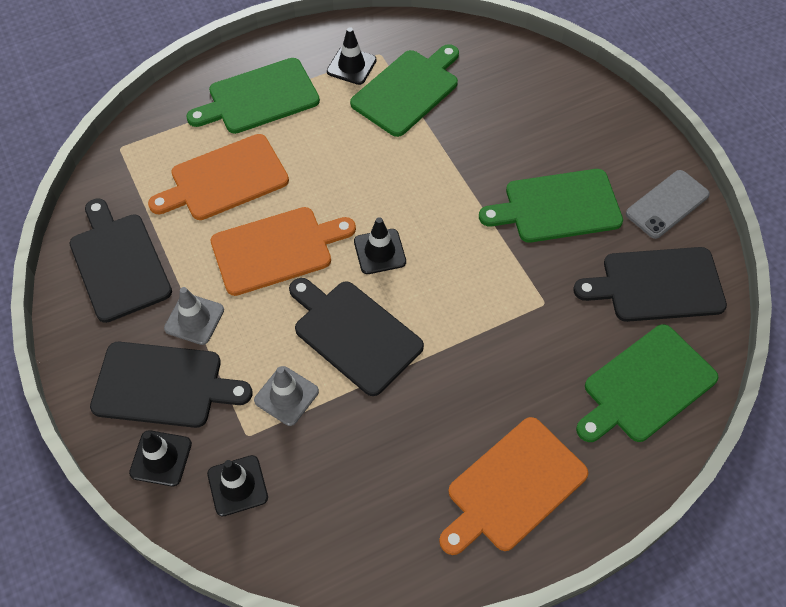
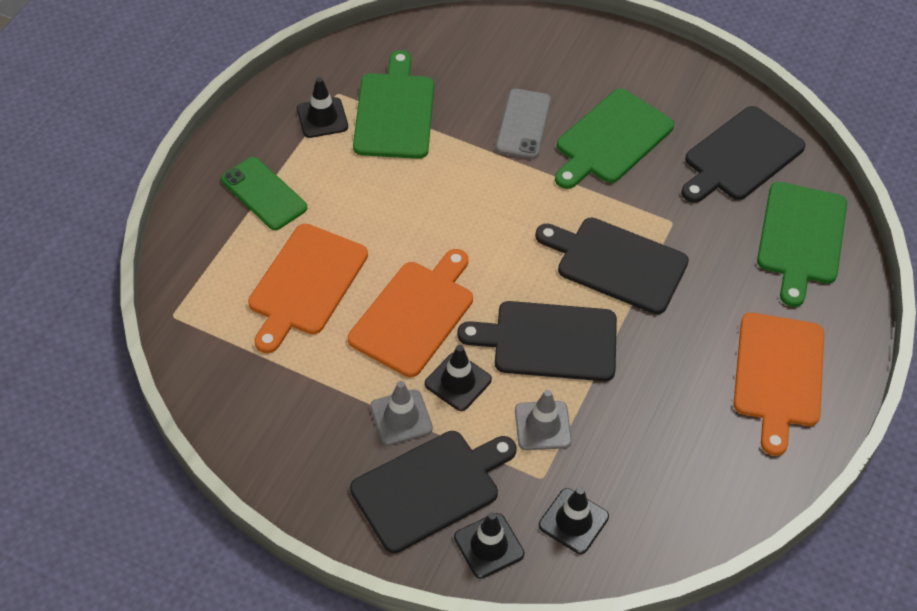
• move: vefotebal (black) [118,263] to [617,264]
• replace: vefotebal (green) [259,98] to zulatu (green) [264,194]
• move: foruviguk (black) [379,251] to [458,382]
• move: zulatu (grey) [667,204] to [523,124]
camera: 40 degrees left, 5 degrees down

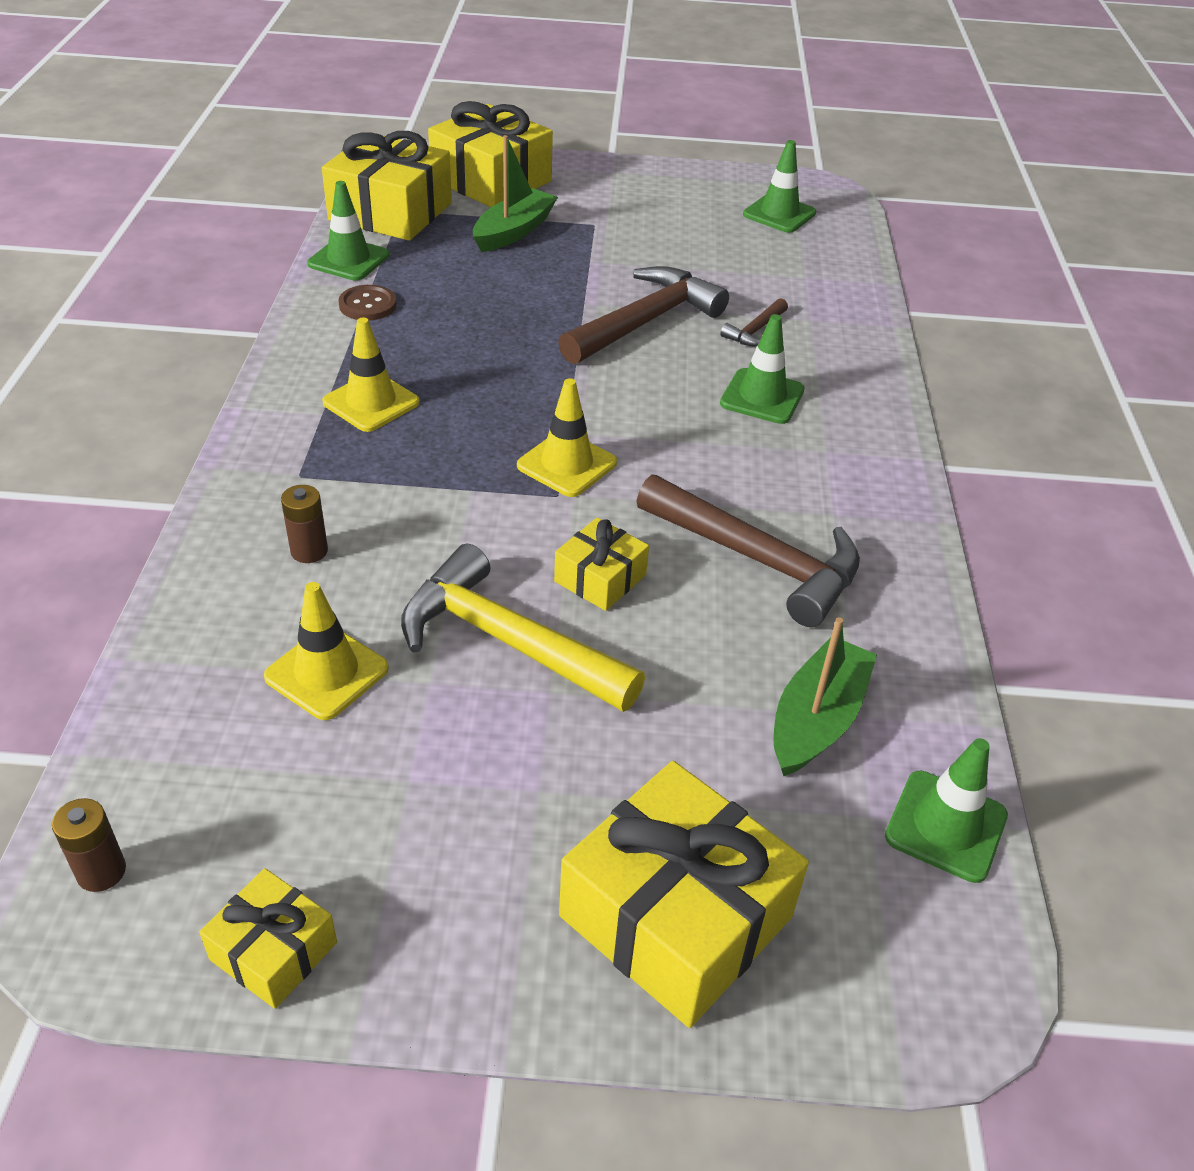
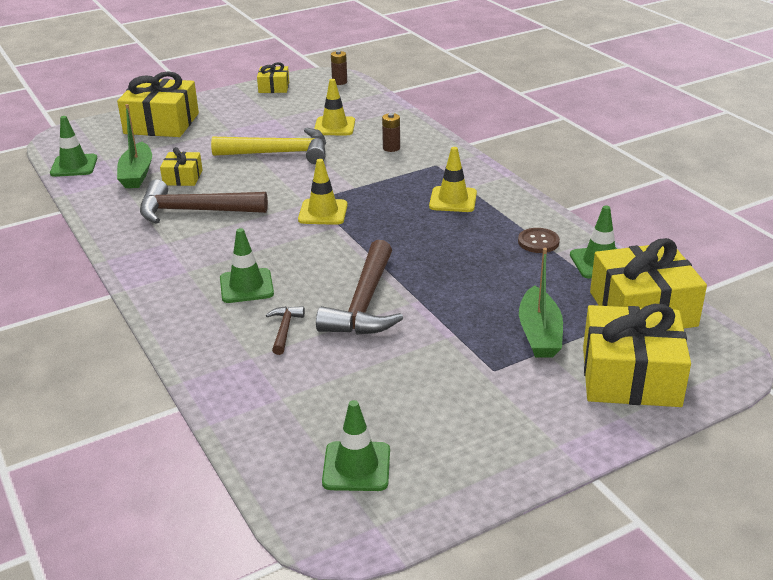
• move: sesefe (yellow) [600,578] to [182,177]
camera: 150 degrees right, 10 degrees down

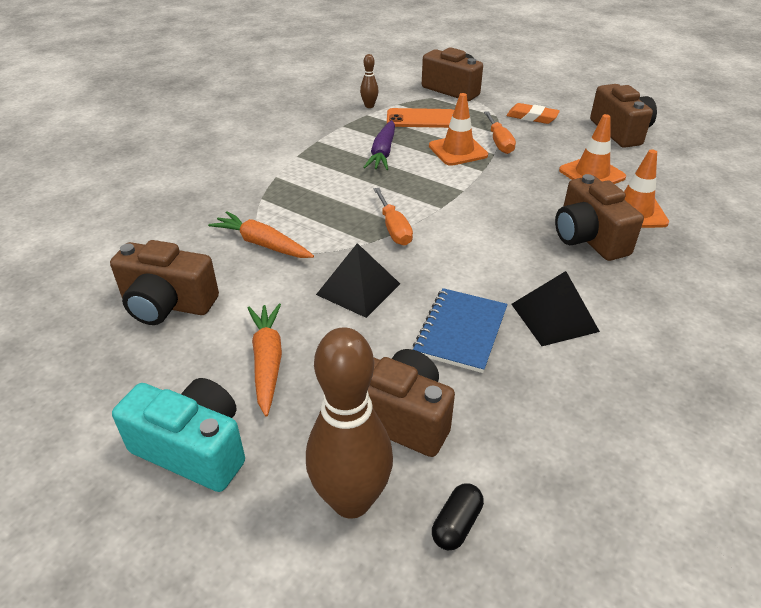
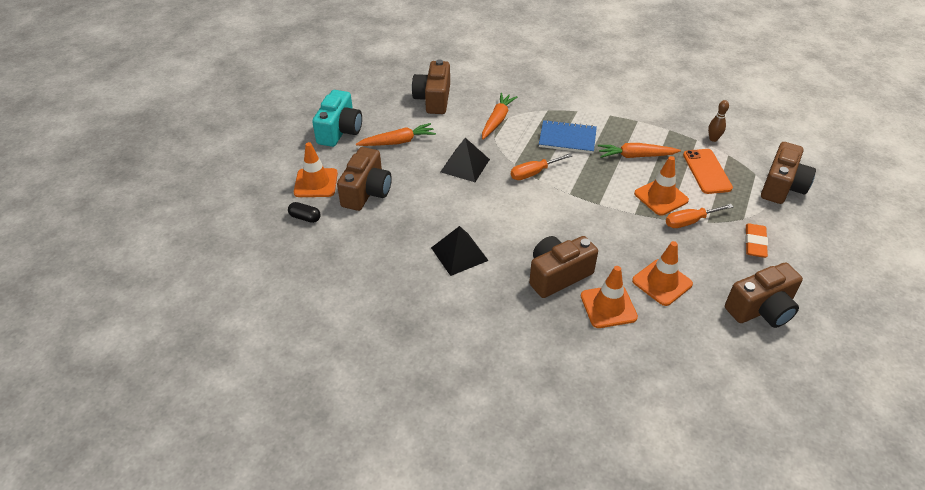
• replace: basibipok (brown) [351,500] to foruviguk (orange) [316,183]
• recolor: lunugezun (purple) [383,153] to lunugezun (orange) [636,156]
• move: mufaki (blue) [461,331] to [567,138]
camera: 80 degrees right, 5 degrees up

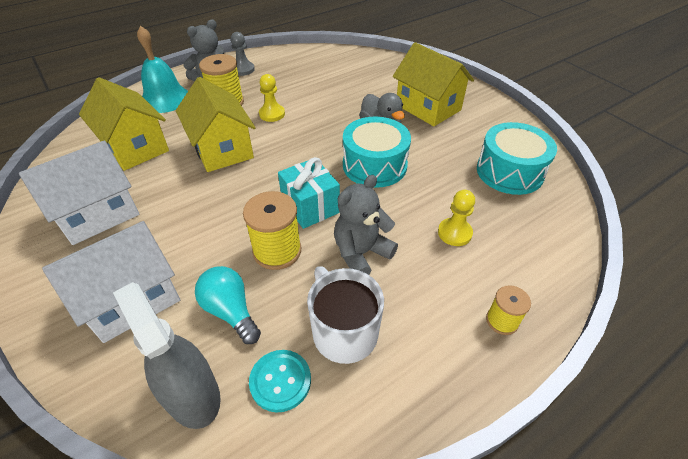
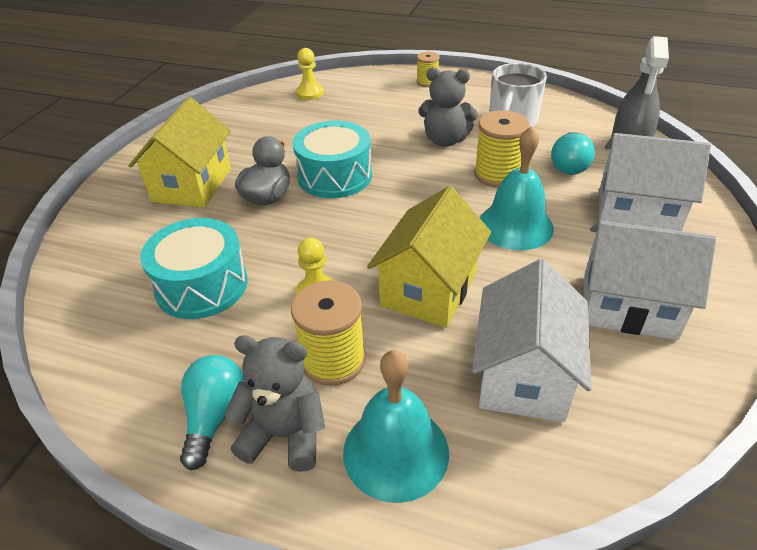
• recolor: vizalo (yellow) [135,147] to vizalo (white) [523,375]
• replace: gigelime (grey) [243,69] to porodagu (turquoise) [214,416]
• delete: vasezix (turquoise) [280,381]
• delete: sesefe (turquoise) [310,206]
• move: gigelime (yellow) [454,233] to [310,93]
• move: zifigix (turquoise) [509,172] to [202,285]
• insert: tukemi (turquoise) [515,225]
camera: 125 degrees left, 5 degrees down

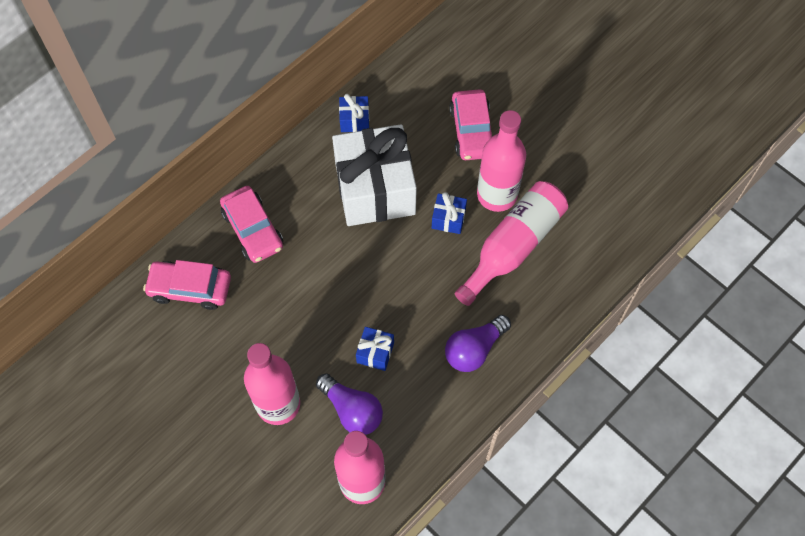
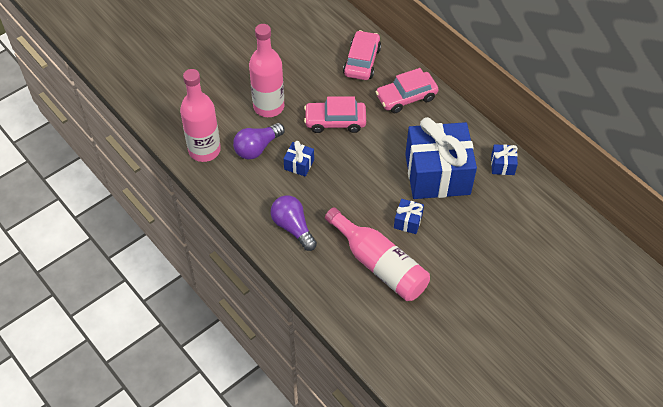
• recolor: sesefe (white) [375,189] to sesefe (blue) [437,174]
• move: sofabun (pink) [472,131] to [335,121]
• delete: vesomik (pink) [497,195]
camera: 95 degrees right, 10 degrees down

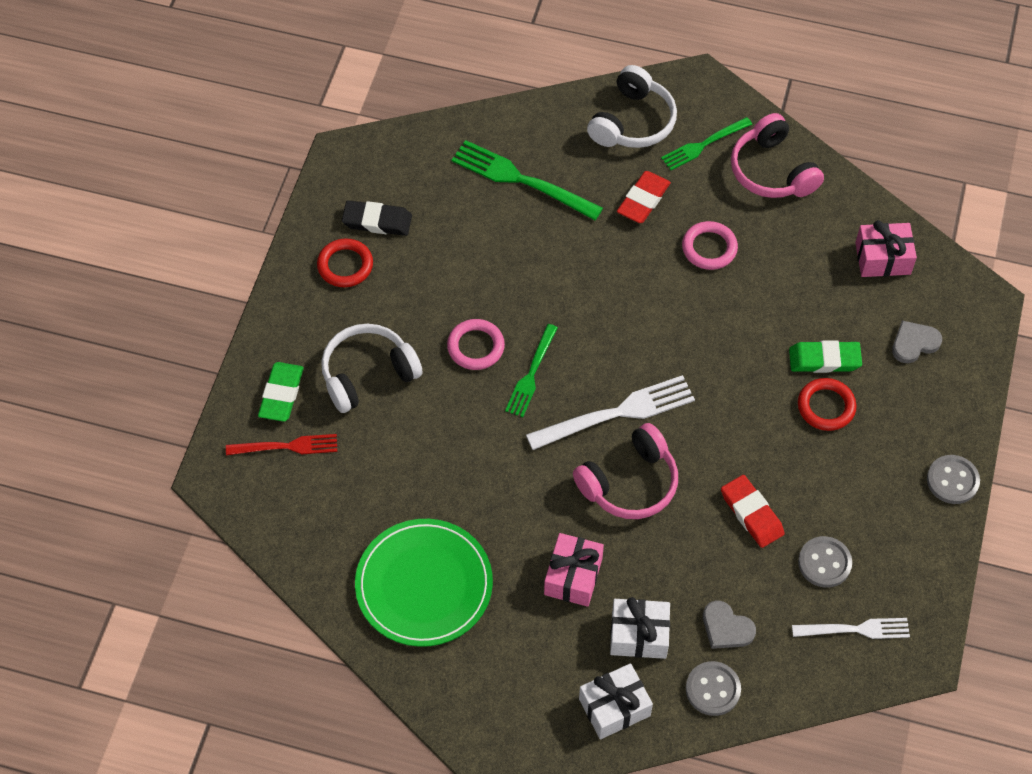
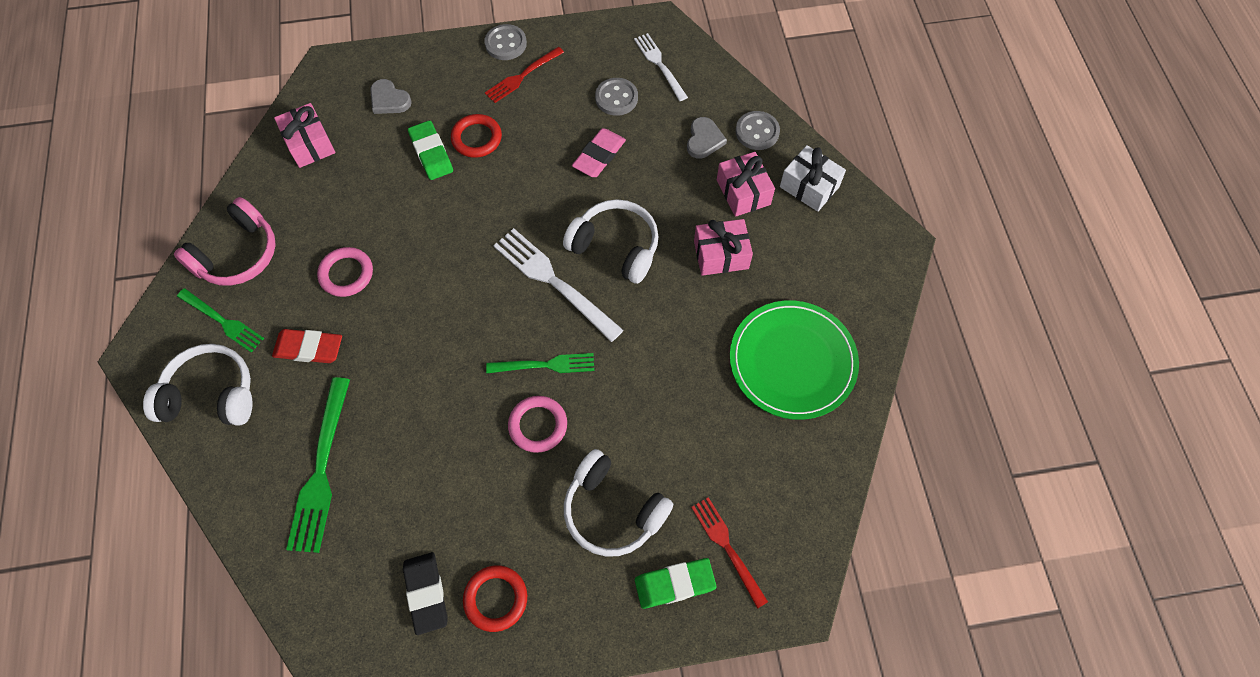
• recolor: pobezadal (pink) [630,483] to pobezadal (white) [615,247]
• recolor: sesefe (white) [639,635] to sesefe (pink) [743,192]
• recolor: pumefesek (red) [751,513] to pumefesek (pink) [599,155]
• insert: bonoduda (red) [522,76]
camera: 115 degrees left, 5 degrees up

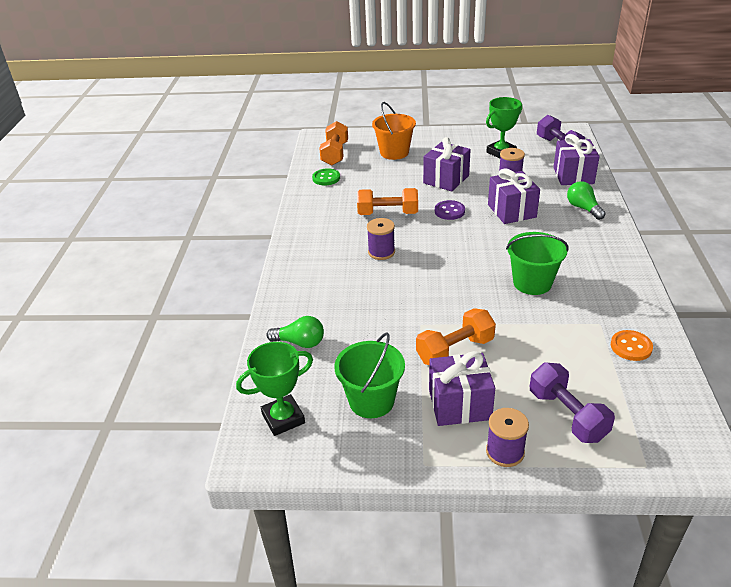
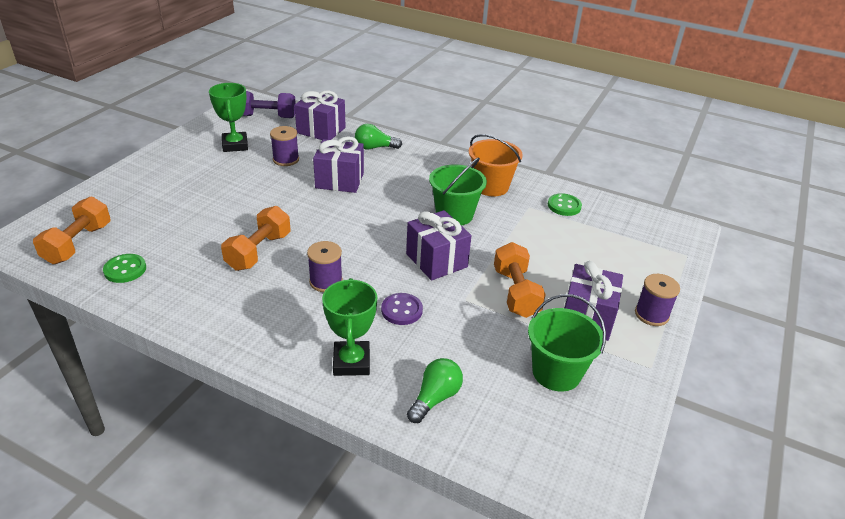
• move: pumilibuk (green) [283,418] to [351,362]
• rotate: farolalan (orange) [335,154] = [78,244] 75 degrees clockwise
• move: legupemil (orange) [394,152] to [491,186]
• move: sesefe (purple) [446,179] to [436,260]
• move: vasezix (purple) [449,211] to [401,310]
• delete: farolalan (purple) [567,415]
• recolor: vasezix (orange) [631,347] to vasezix (green) [564,206]
camera: 70 degrees left, 0 degrees up

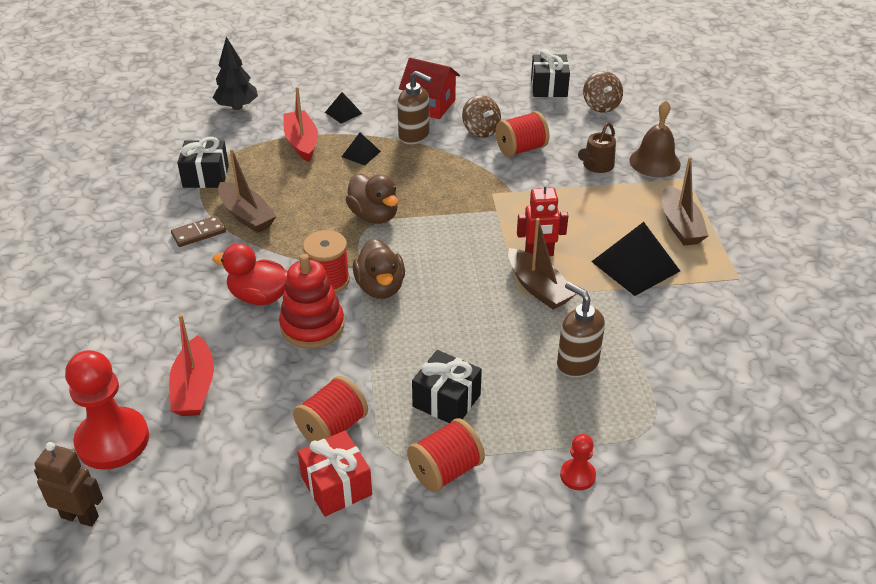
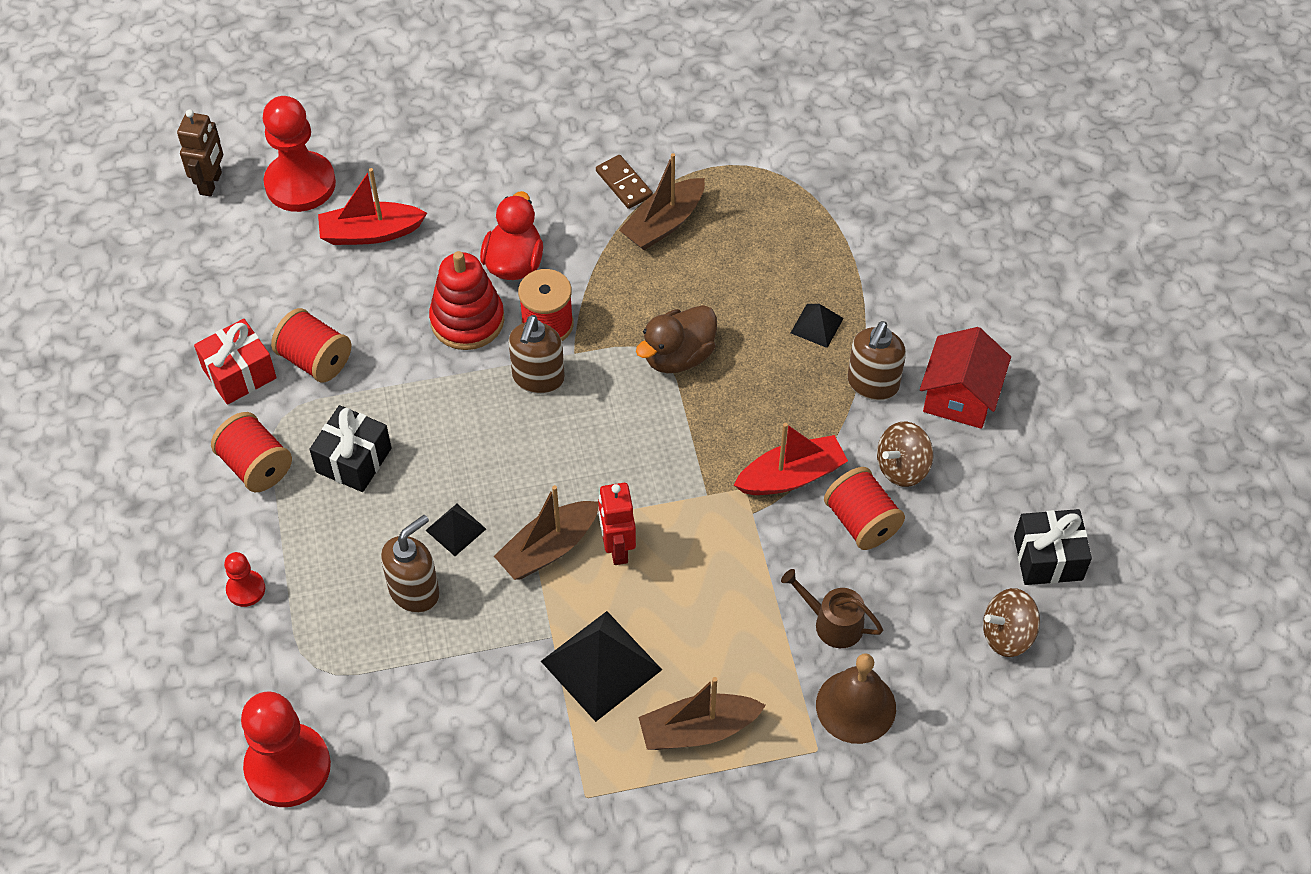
• delete: sesefe (black) [206,176]
• delete: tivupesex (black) [237,107]
• move: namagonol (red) [302,142] to [791,476]
• move: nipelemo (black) [343,113] to [455,529]
• replace: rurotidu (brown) [380,287] to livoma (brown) [538,378]
• insert: gigelime (red) [288,767]
camera: 85 degrees right, 15 degrees up

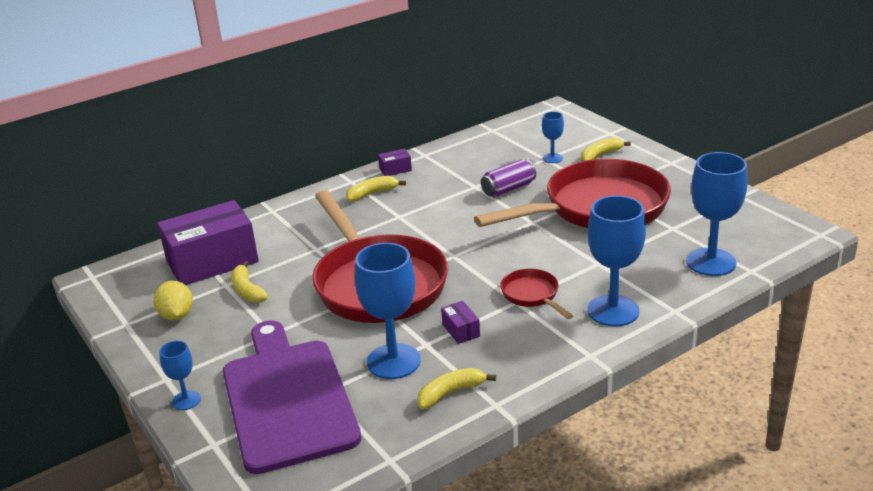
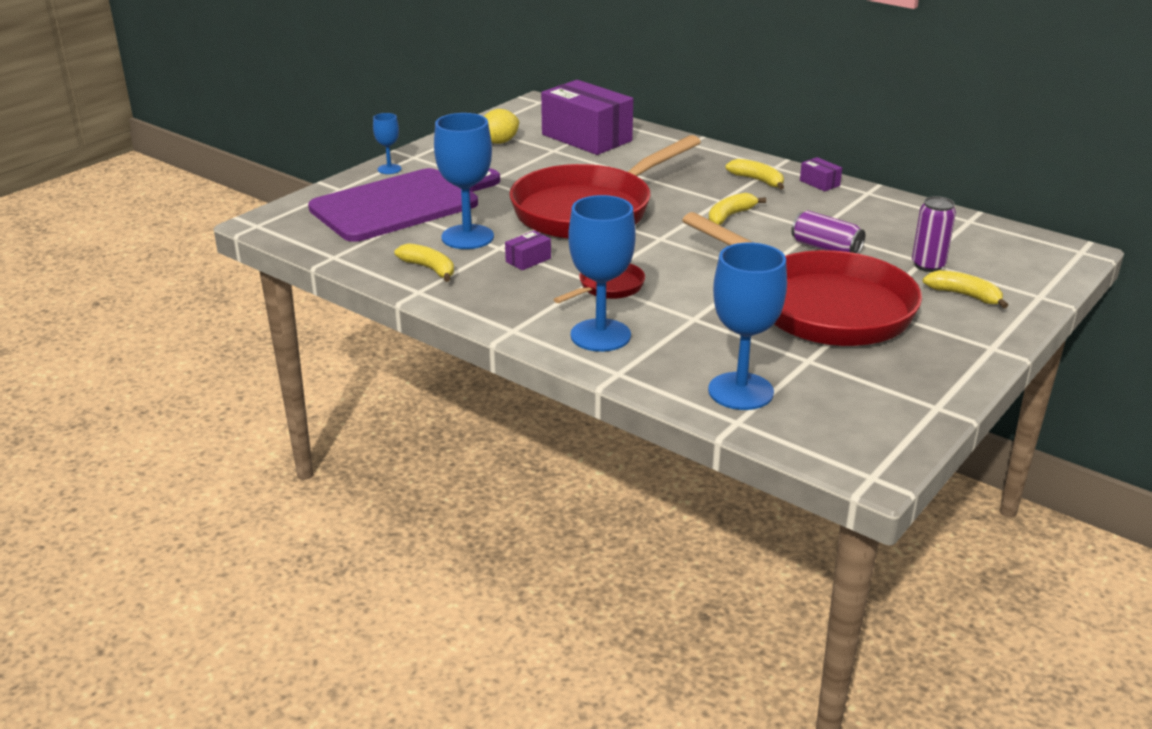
• move: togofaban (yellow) [247,290] to [730,216]
• replace: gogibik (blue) [552,158] to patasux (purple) [928,265]
camera: 70 degrees right, 0 degrees up

